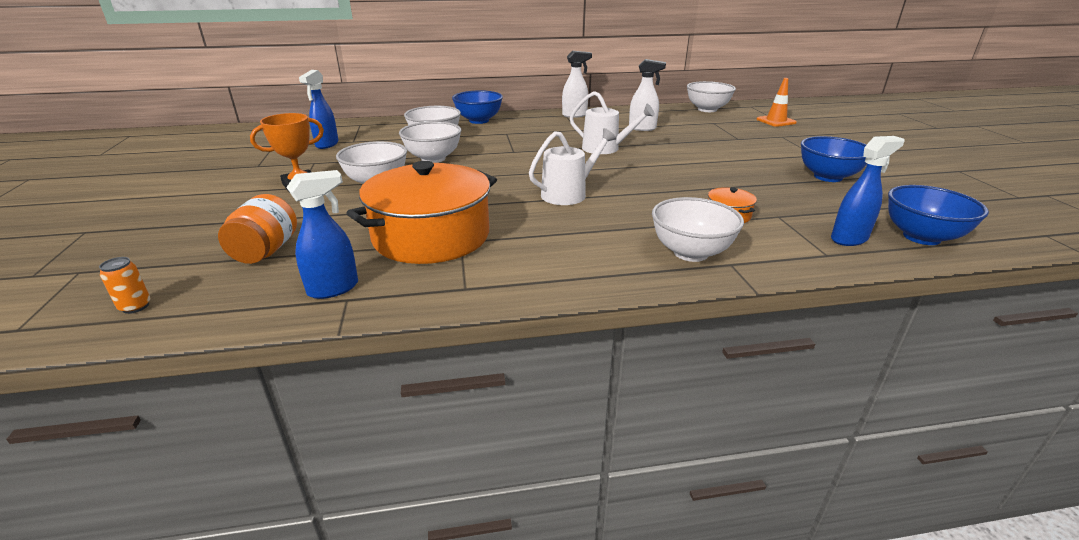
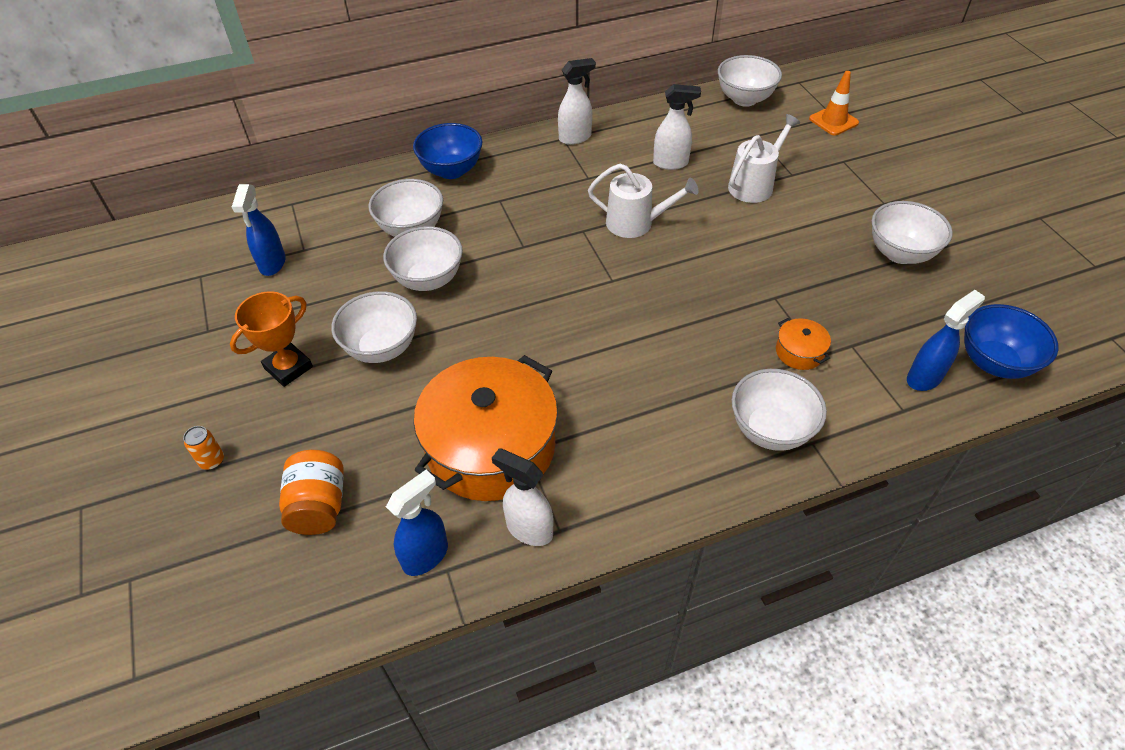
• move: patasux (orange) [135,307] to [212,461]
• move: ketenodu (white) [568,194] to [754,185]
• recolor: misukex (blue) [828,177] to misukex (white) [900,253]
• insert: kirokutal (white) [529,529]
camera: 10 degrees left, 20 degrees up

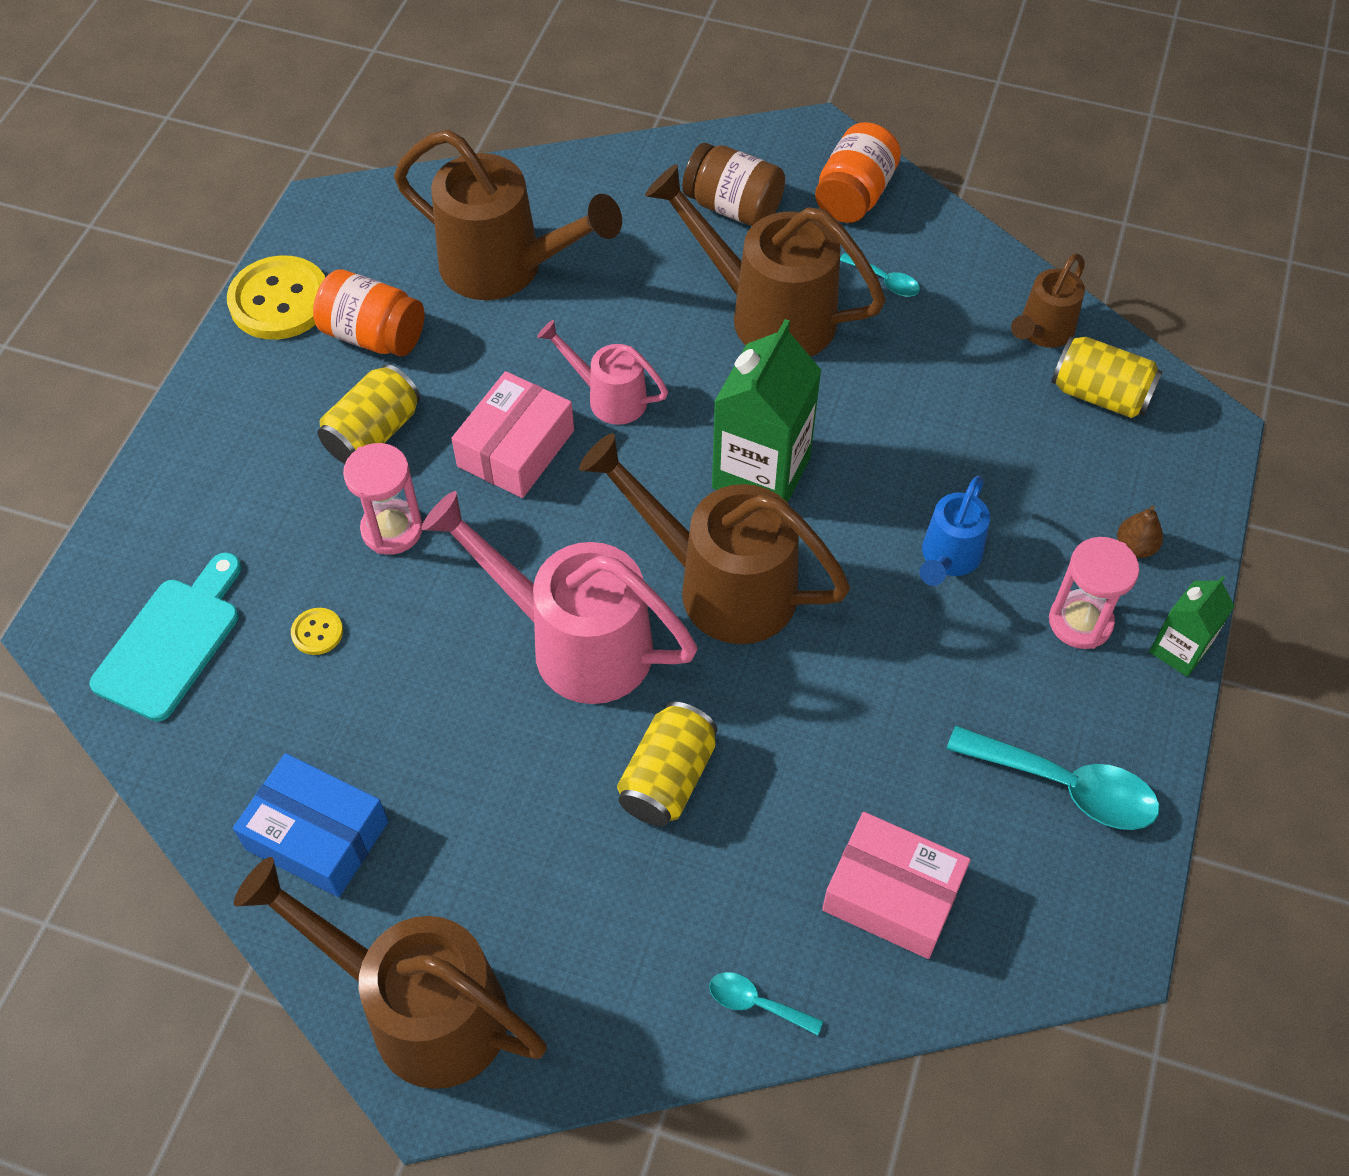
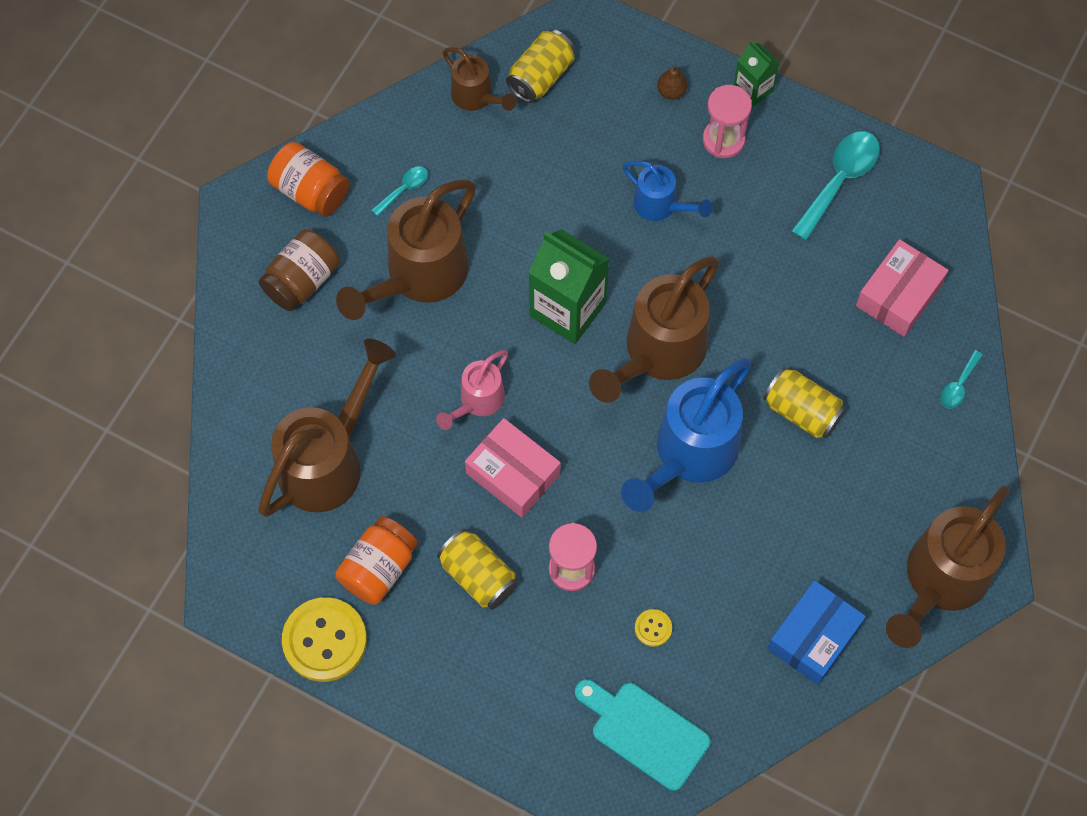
• recolor: ketenodu (pink) [575,643] to ketenodu (blue) [689,454]
camera: 80 degrees left, 10 degrees up

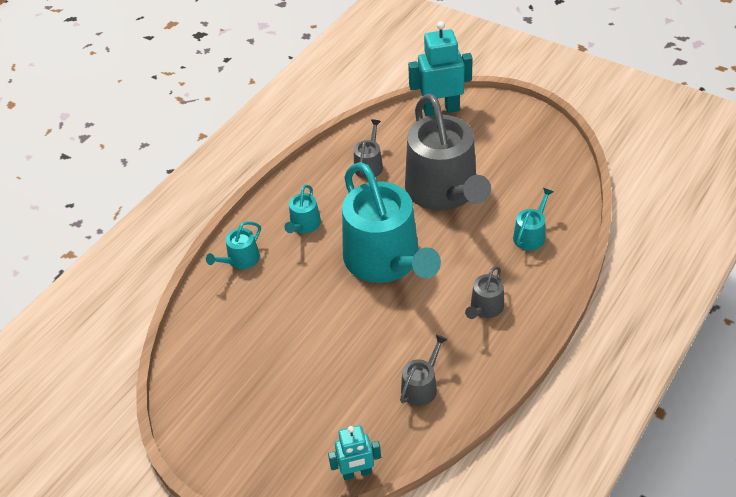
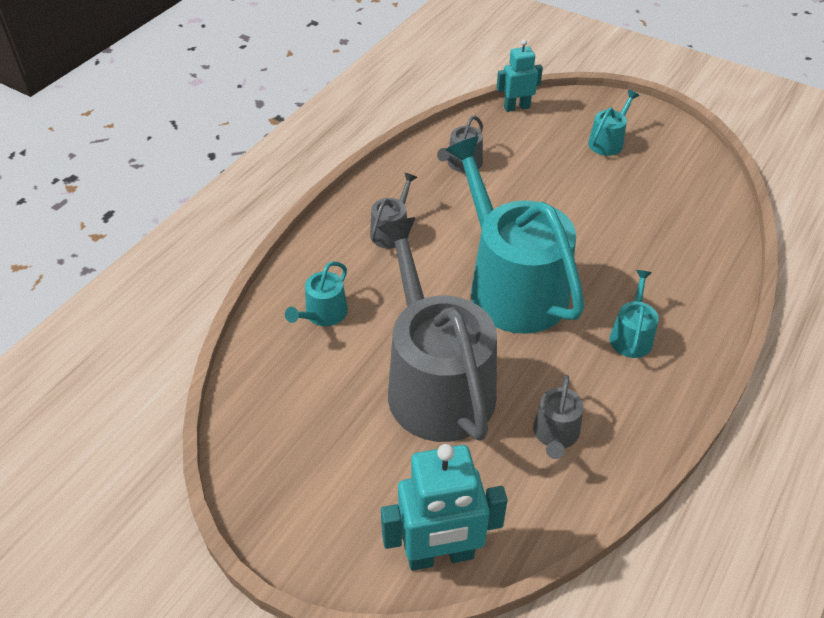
• move: ketenodu (turquoise) [240,260] to [608,142]
camera: 175 degrees right, 0 degrees up

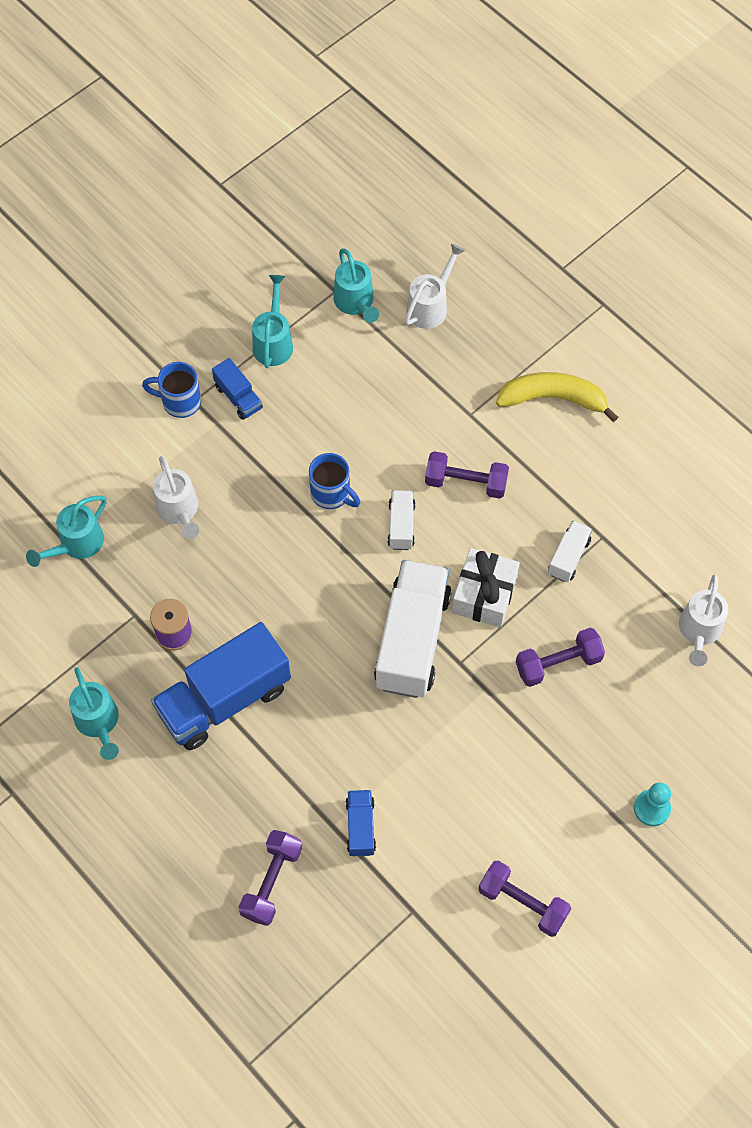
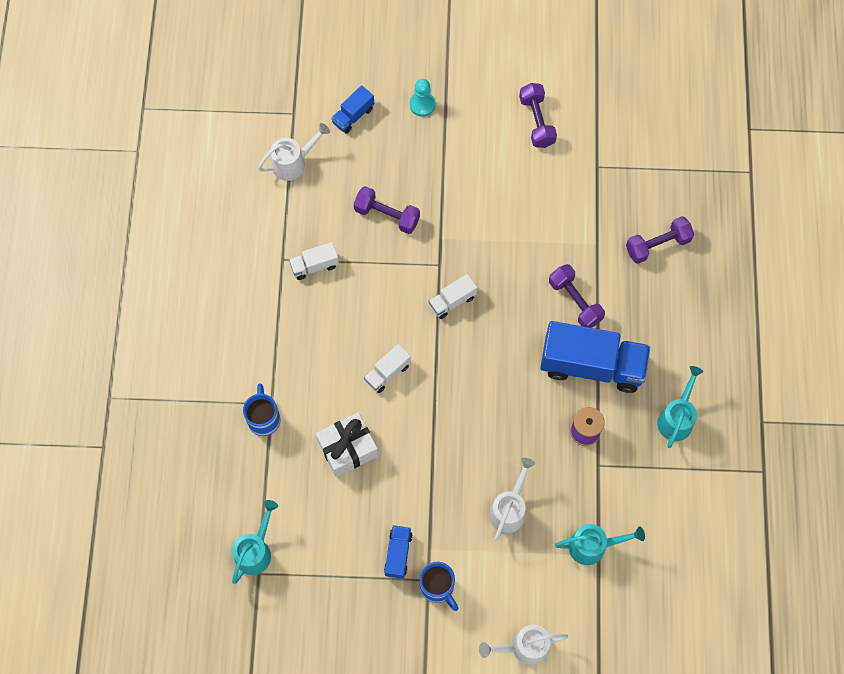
• delete: ketenodu (turquoise) [273,342]
• move: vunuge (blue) [332,494] to [264,418]
• move: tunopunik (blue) [360,827] to [353,116]
• resize: tunopunik (white) [412,640] = [452,301] x0.47
• move: ketenodu (white) [430,306] to [524,647]
• move: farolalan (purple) [466,482] to [575,301]
• move: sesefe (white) [484,595] to [348,448]
• delete: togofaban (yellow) [553,398]
camera: 135 degrees left, 5 degrees up

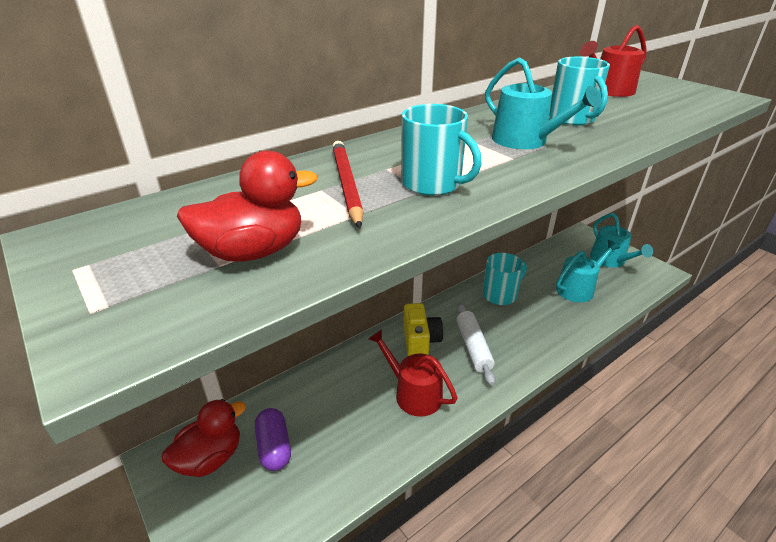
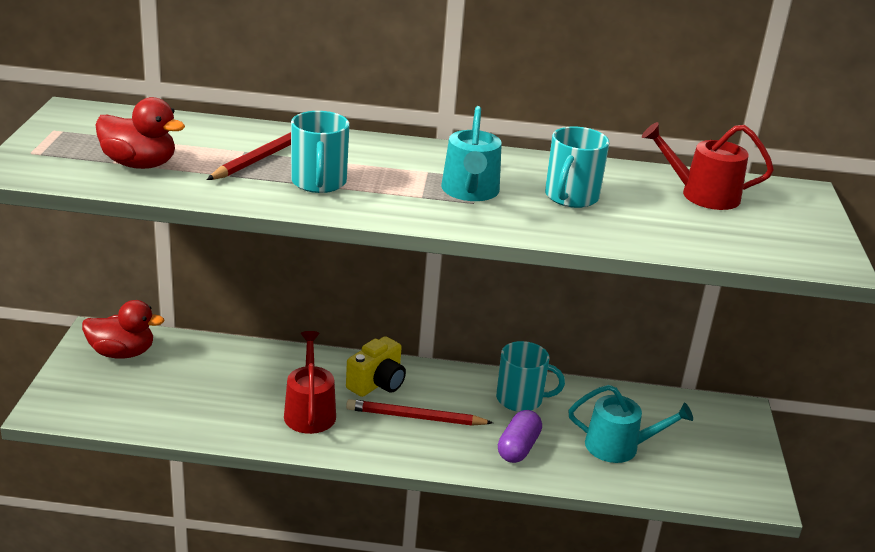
• move: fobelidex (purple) [274,447] to [518,448]
• replace: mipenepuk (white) [473,347] to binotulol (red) [415,417]
• delete: ketenodu (turquoise) [610,260]
camera: 40 degrees right, 5 degrees down

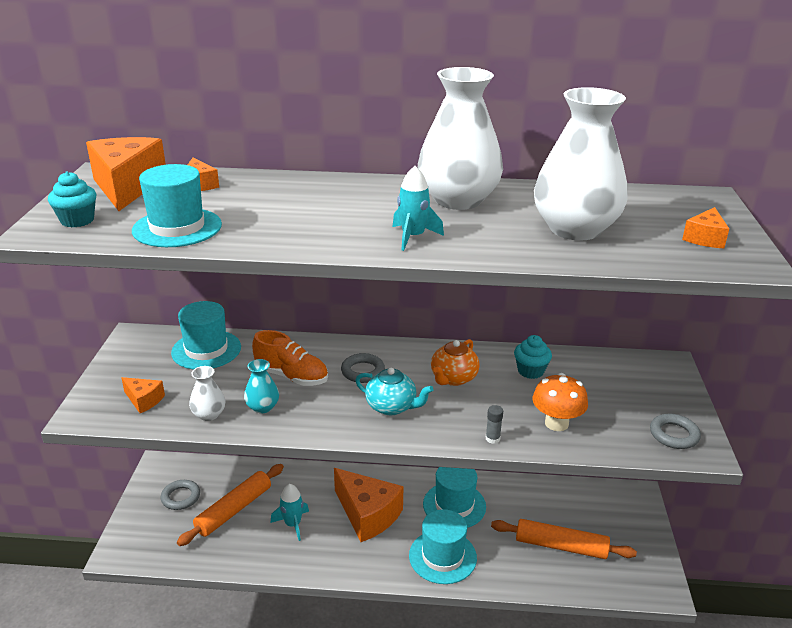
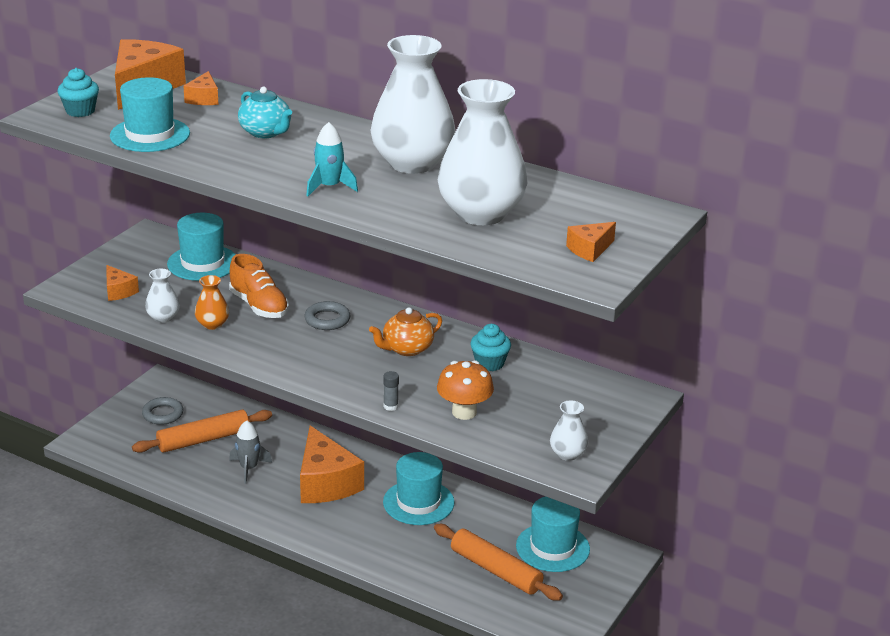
• recolor: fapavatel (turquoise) [262,407] to fapavatel (orange) [212,324]
• recolor: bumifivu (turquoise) [292,524] to bumifivu (grey) [248,468]
• move: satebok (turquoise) [392,407] to [266,132]
• move: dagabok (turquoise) [442,556] to [552,547]
• replace: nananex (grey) [674,435] to fapavatel (white) [567,454]
camera: 25 degrees right, 0 degrees up

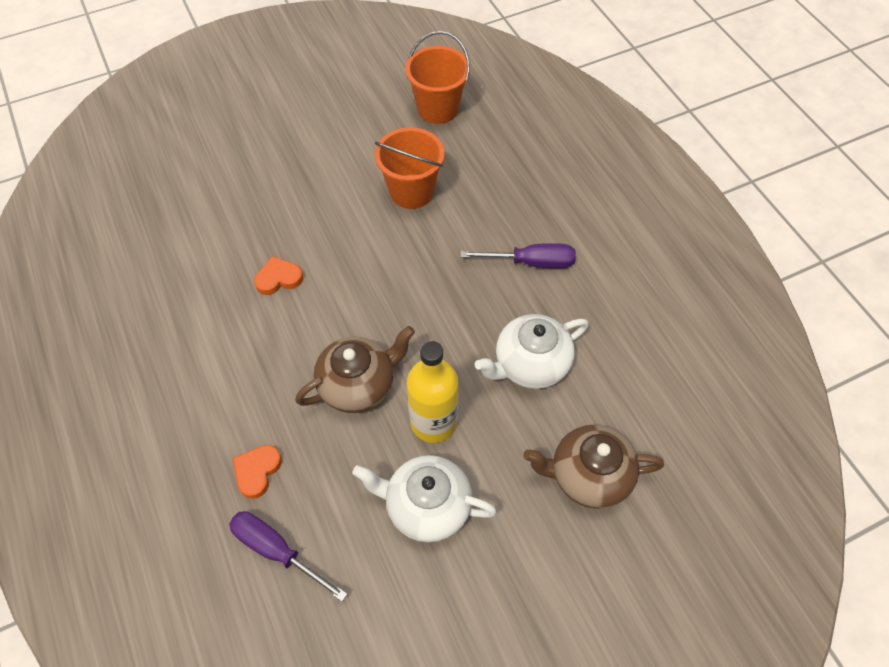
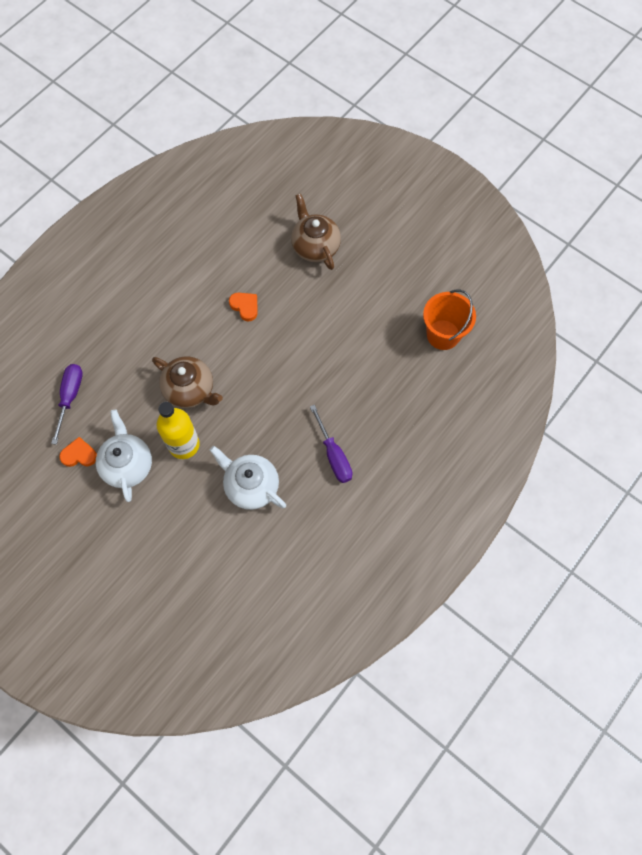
• move: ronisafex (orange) [257,471] to [79,455]
• delete: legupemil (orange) [411,191]
• move: satebok (brown) [588,476] to [315,246]
camera: 65 degrees right, 10 degrees up

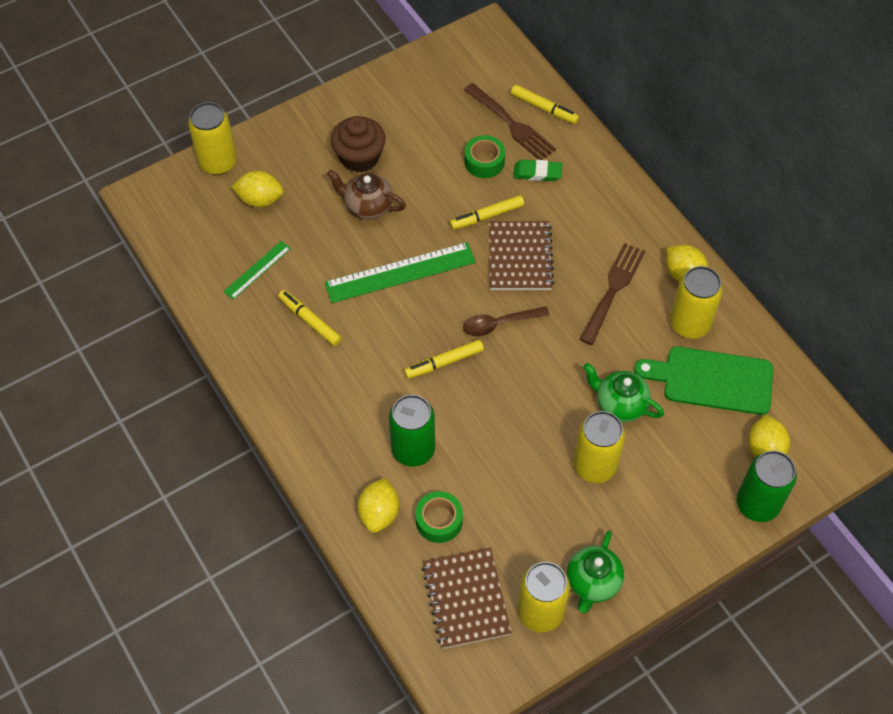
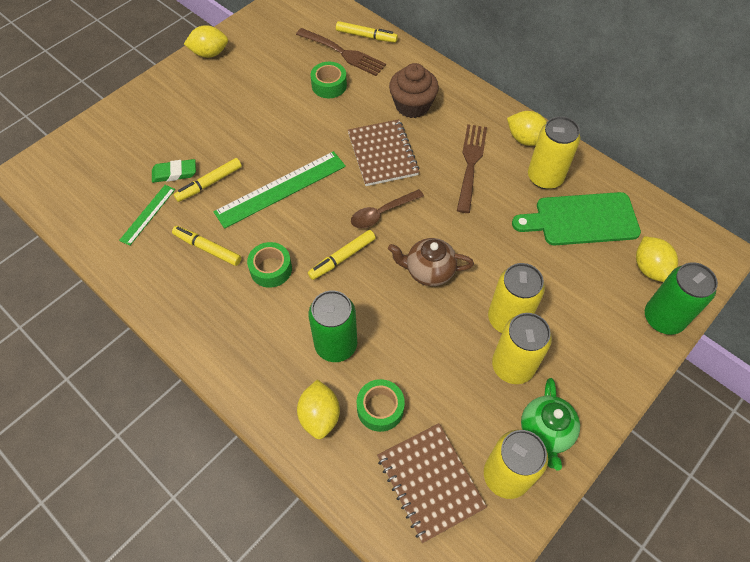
• move: patasux (yellow) [218,162] to [512,366]
• move: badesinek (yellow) [260,199] to [210,53]
• move: satebok (brown) [368,206] to [429,271]
• move: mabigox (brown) [359,157] to [412,105]
• move: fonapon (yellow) [487,216] to [209,183]
• move: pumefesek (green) [537,173] to [174,173]
• delete: satebok (green) [620,405]
• insert: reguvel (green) [271,269]
camera: 15 degrees left, 0 degrees up

